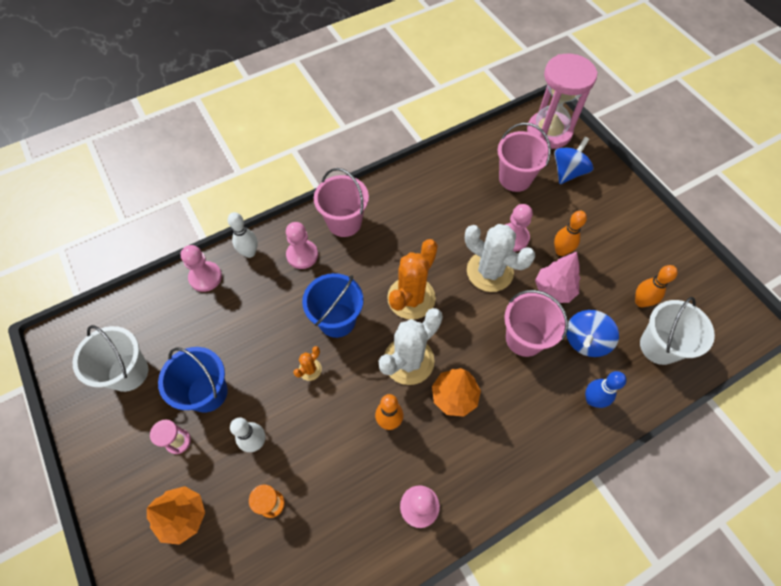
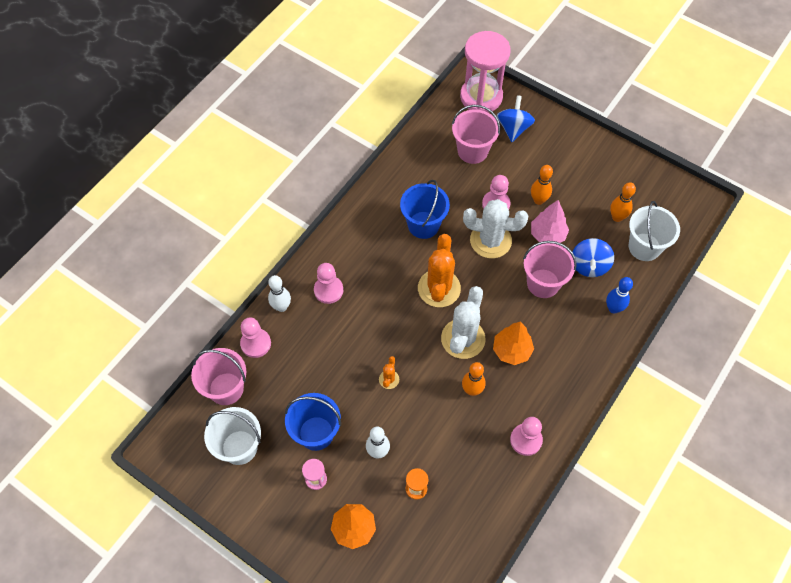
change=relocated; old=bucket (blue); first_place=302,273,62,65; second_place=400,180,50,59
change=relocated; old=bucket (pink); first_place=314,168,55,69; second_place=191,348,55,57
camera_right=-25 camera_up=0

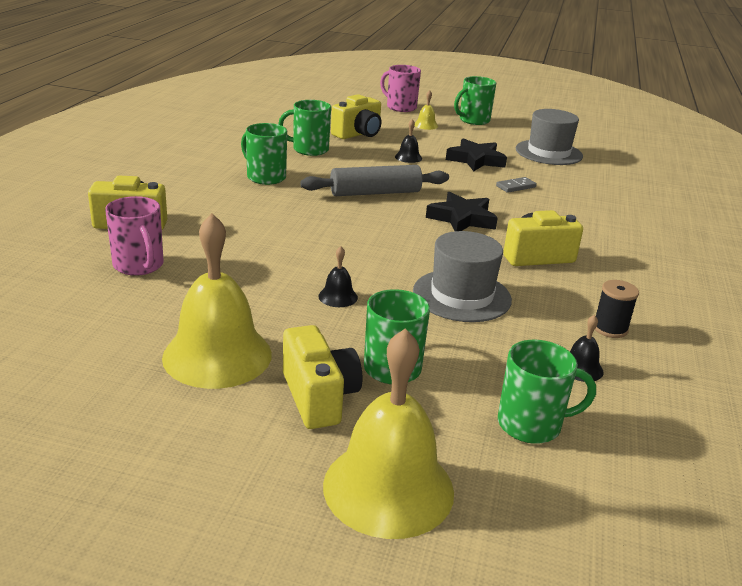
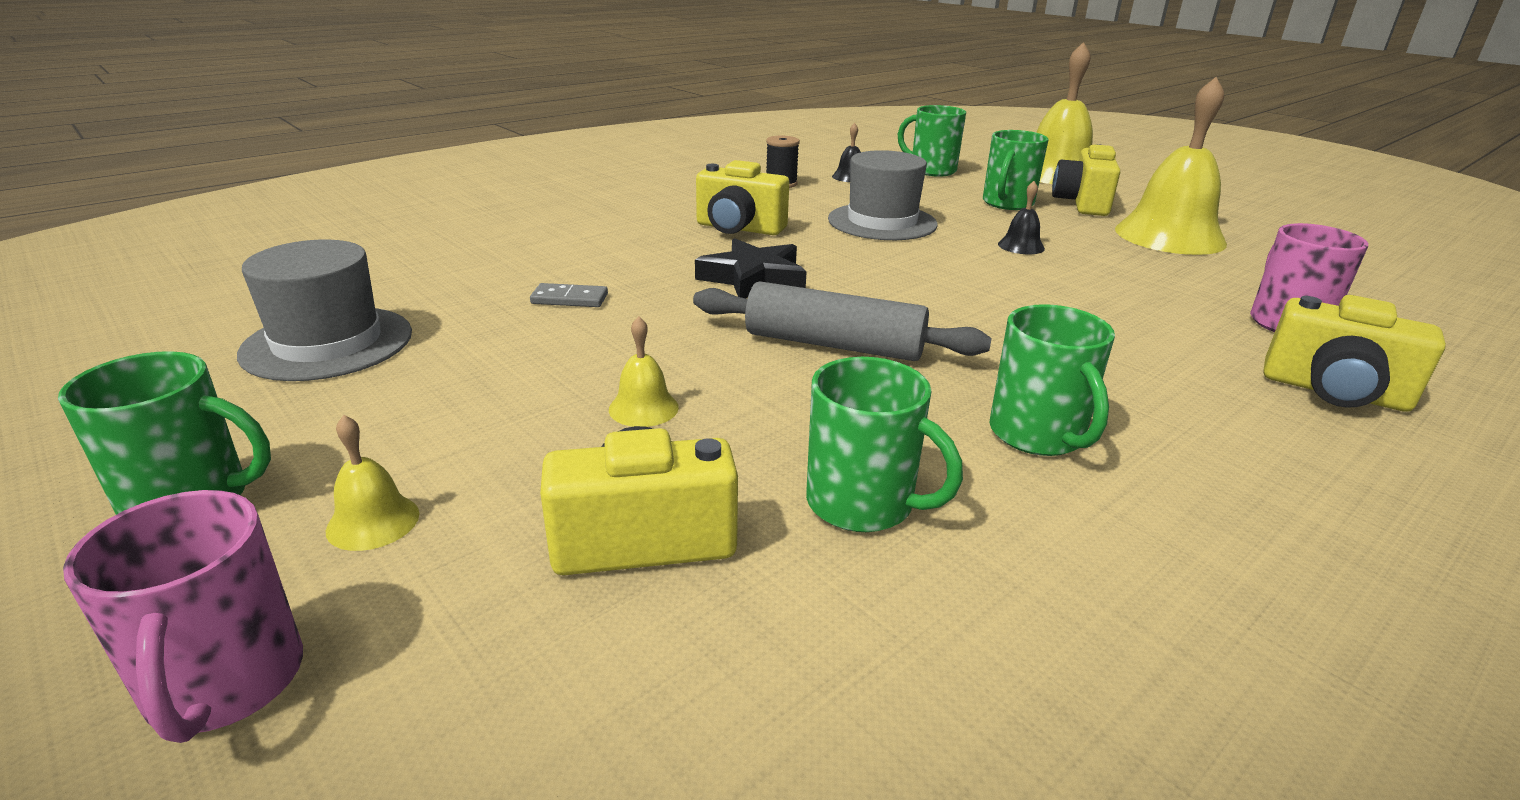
change=missing; old=star (black); first_place=446,138,61,33
change=colour; old=bell (black); new=bell (yellow); first_place=395,119,27,44; second_place=609,316,70,111
camera_right=-145 camera_up=0

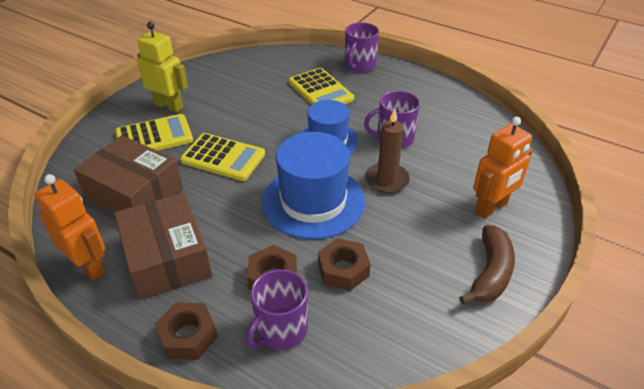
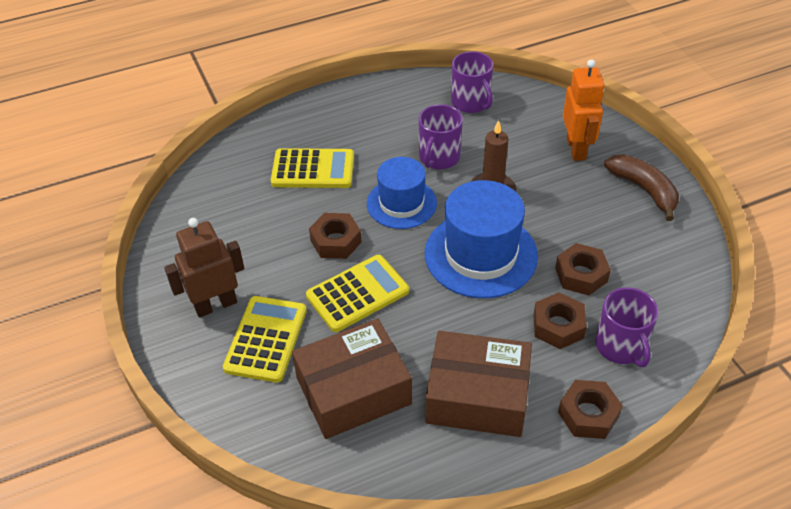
change=missing; old=robot (orange); first_place=34,174,71,107
change=appeared; new=nut (brown); second_place=309,213,52,46
change=relocated; old=mug (purple); first_place=345,22,34,51; second_place=451,51,42,62
change=colour; old=robot (yellow); new=robot (brown); first_place=137,22,51,91; second_place=164,218,80,99
camera_right=-55 camera_up=5

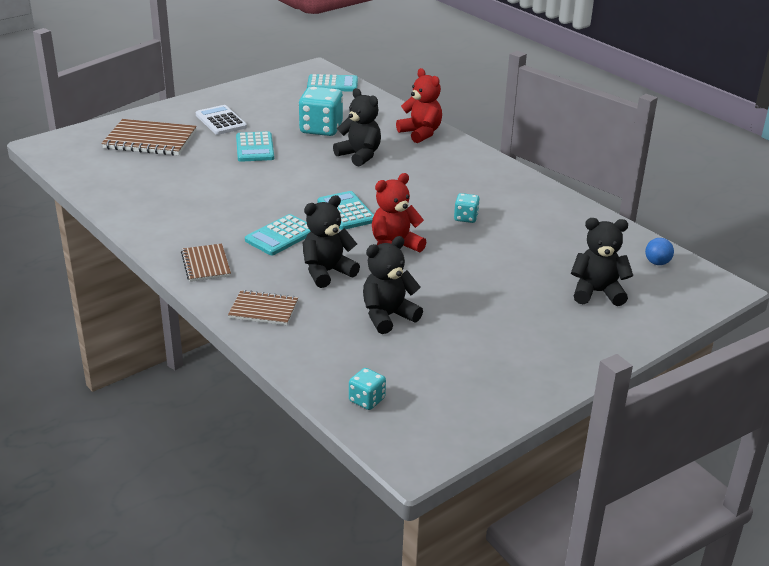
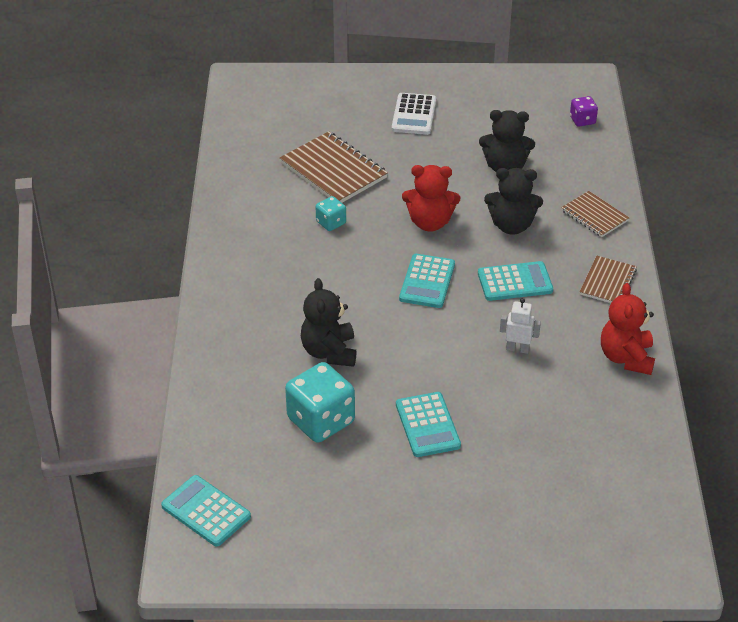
change=missing; old=teddy bear (black); first_place=571,218,62,88
change=missing; old=ball (blue); first_place=645,238,29,27
change=appeared; new=robot (white); second_place=500,298,41,56
change=relocated; old=notebook (brown); first_place=102,119,95,37; second_place=280,131,108,72
change=relocated; old=calculator (white); first_place=196,105,51,30; second_place=392,93,44,42
change=relocated; old=teddy bear (red); first_place=396,68,46,75; second_place=601,283,54,92
change=colour; old=dice (turquoise); new=dice (purple); first_place=349,368,37,42; second_place=570,96,28,31
change=spun; old=calculator (turquoise); first_place=236,131,38,31; second_place=396,392,65,65; degrees=135
camera_right=-140 camera_up=10

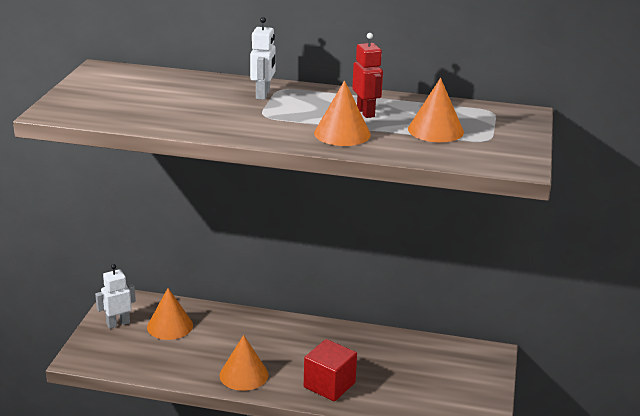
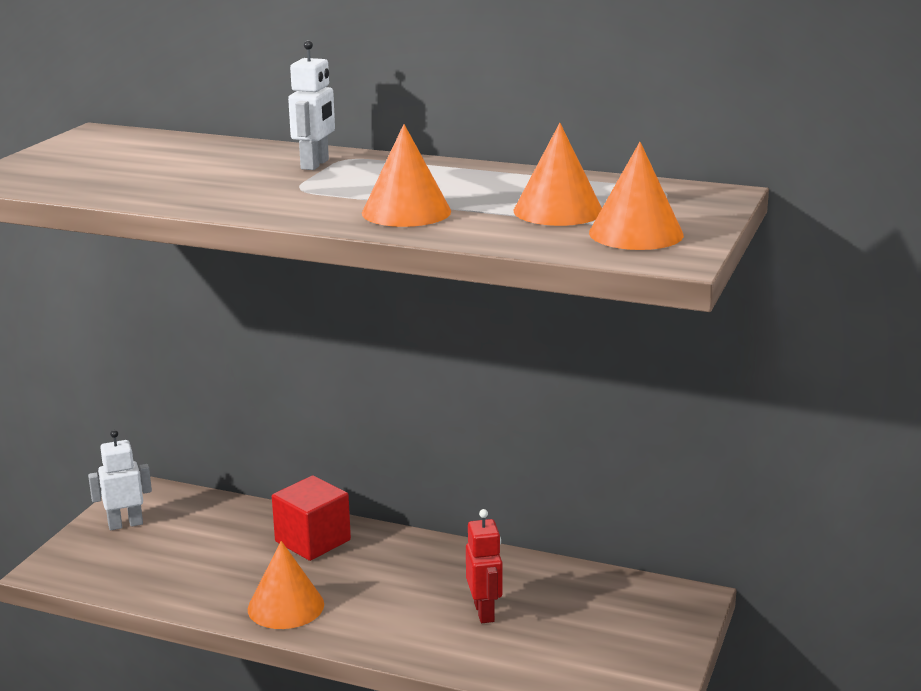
change=relocated; old=cone (orange); first_place=147,288,46,52; second_place=589,142,95,108
change=relocated; old=cube (red); first_place=304,339,53,62; second_place=272,475,79,86
change=relocated; old=robot (red); first_place=352,33,31,85; second_place=466,509,37,114
camera_right=10 camera_up=-5

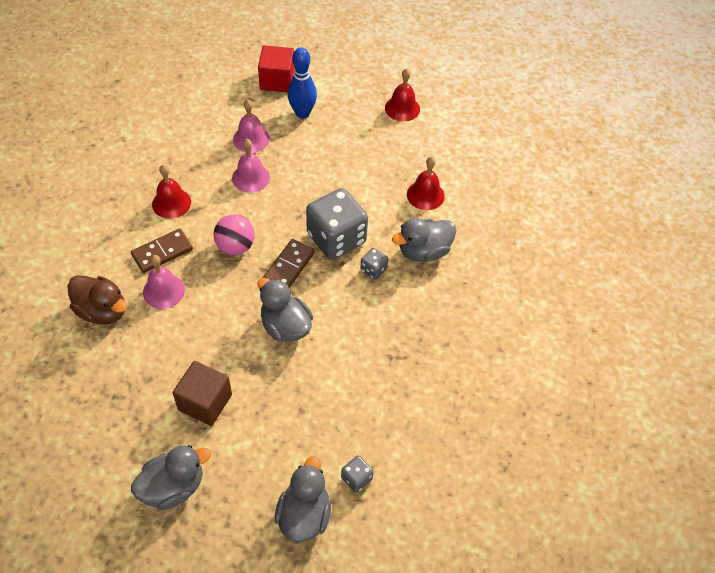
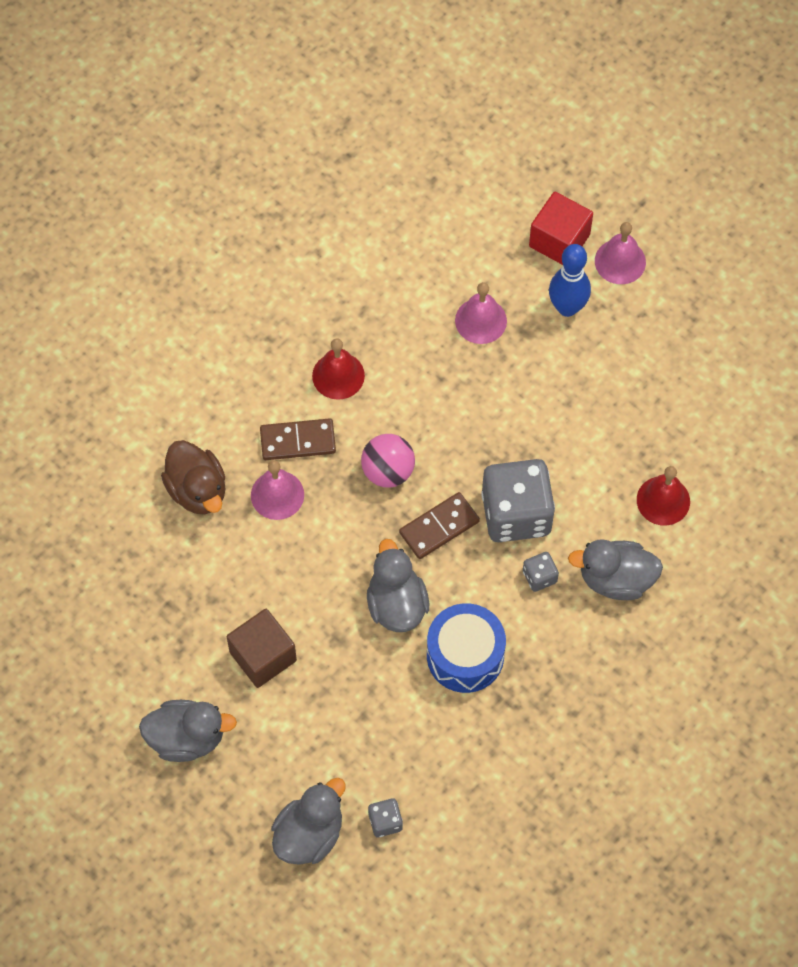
change=missing; old=bell (red); first_place=385,68,35,54
change=appeared; new=drum (blue); second_place=427,603,79,90
change=relocated; old=bell (pink); first_place=232,139,38,54; second_place=595,222,51,62
camera_right=30 camera_up=10

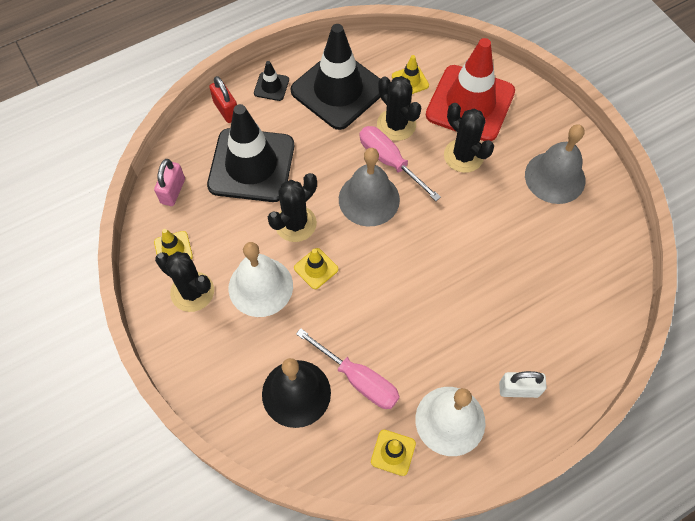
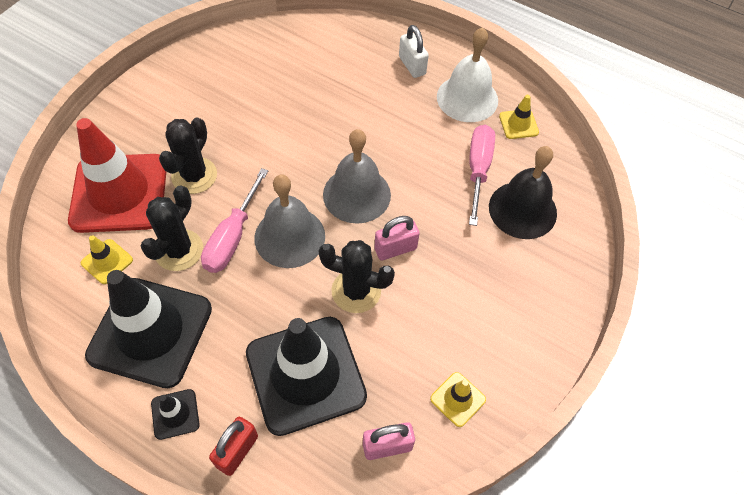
change=missing; old=cactus (black); first_place=155,251,59,61
change=missing; old=bell (white); first_place=229,242,64,75
change=relocated; old=bell (grey); first_place=525,124,60,80; second_place=323,129,68,95
change=exchanged; old=traffic cone (yellow); new=padlock (pink); first_place=294,248,44,41; second_place=374,216,46,44
camera_right=-120 camera_up=-5

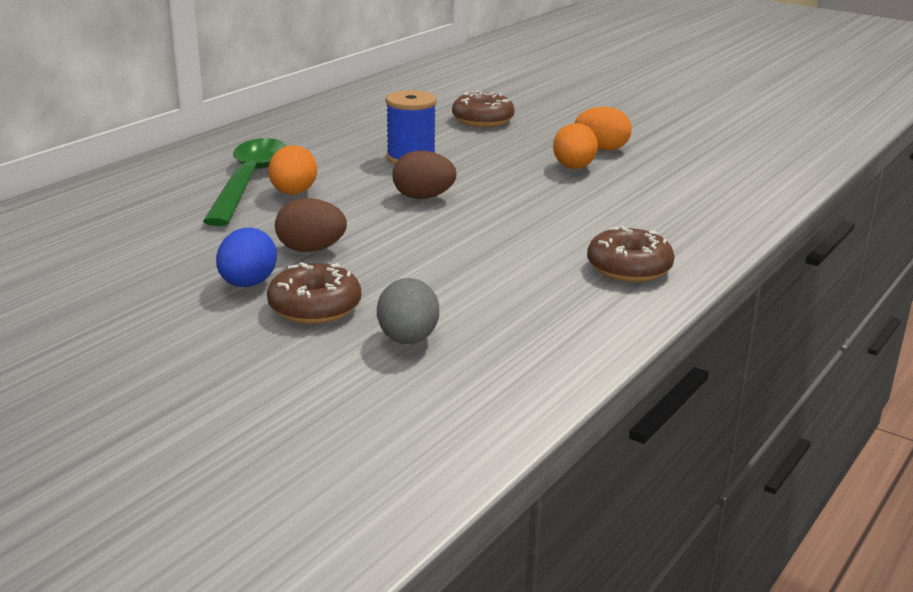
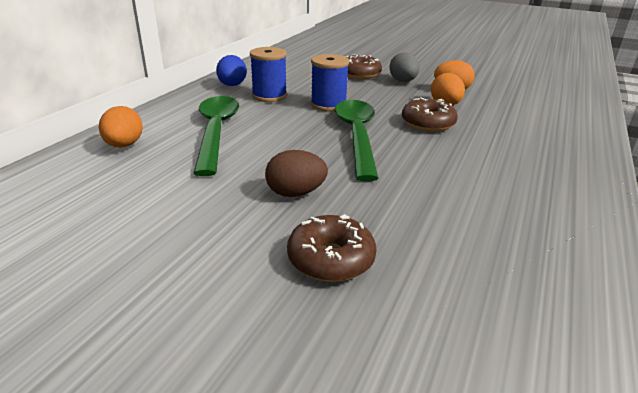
change=appeared; new=spool (blue); second_place=250,47,37,55
change=relocated; old=egg (blue); first_place=216,228,61,59; second_place=216,55,31,31
change=relocated; old=egg (orange); first_place=268,145,49,50; second_place=99,106,44,42
change=relocated; old=egg (grey); first_place=377,278,62,66; second_place=389,52,31,30
change=relocated; old=donut (brown); first_place=587,226,88,56; second_place=402,97,56,35
change=exchanged; old=egg (brown); new=spoon (green); first_place=392,151,65,48; second_place=335,100,44,81
camera_right=-10 camera_up=5

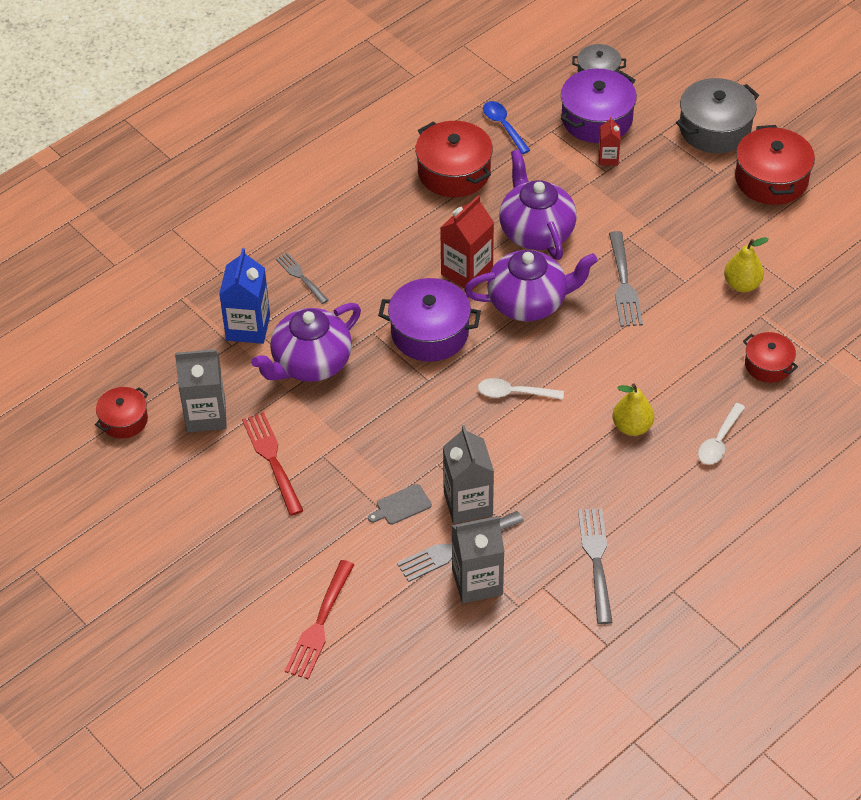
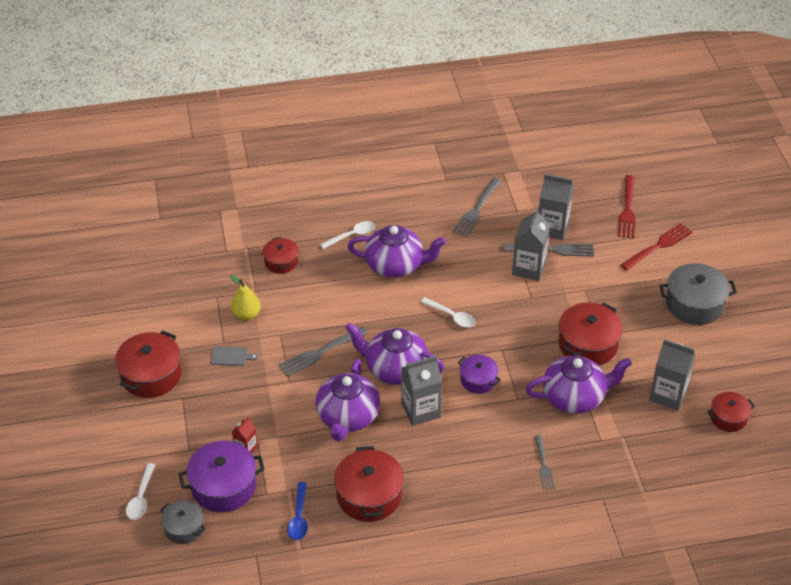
change=missing; old=carton (blue); first_place=219,248,51,96
change=appeared; new=spoon (white); second_place=126,463,29,57
change=appeared; new=pot (red); second_place=558,303,65,63
change=relocated; old=fork (red); first_place=242,412,62,104; second_place=618,175,18,63
change=relocated; old=cutting board (grey); first_place=368,484,64,41; second_place=210,346,48,20
change=relocated; old=pot (grey); first_place=676,78,83,75; second_place=659,263,78,62
change=exchanged; old=pear (yellow); new=teapot (purple); first_place=613,384,41,52; second_place=347,225,99,53
change=colour; old=carton (red); new=carton (grey); first_place=440,195,54,95; second_place=401,355,41,71
change=spun; old=fork (grey); first_place=609,231,34,96; second_place=279,326,89,51; degrees=-150
change=size; old=pot (purple); first_place=378,278,103,84; second_place=458,355,42,39; factor=0.6
camera_right=-150 camera_up=-5

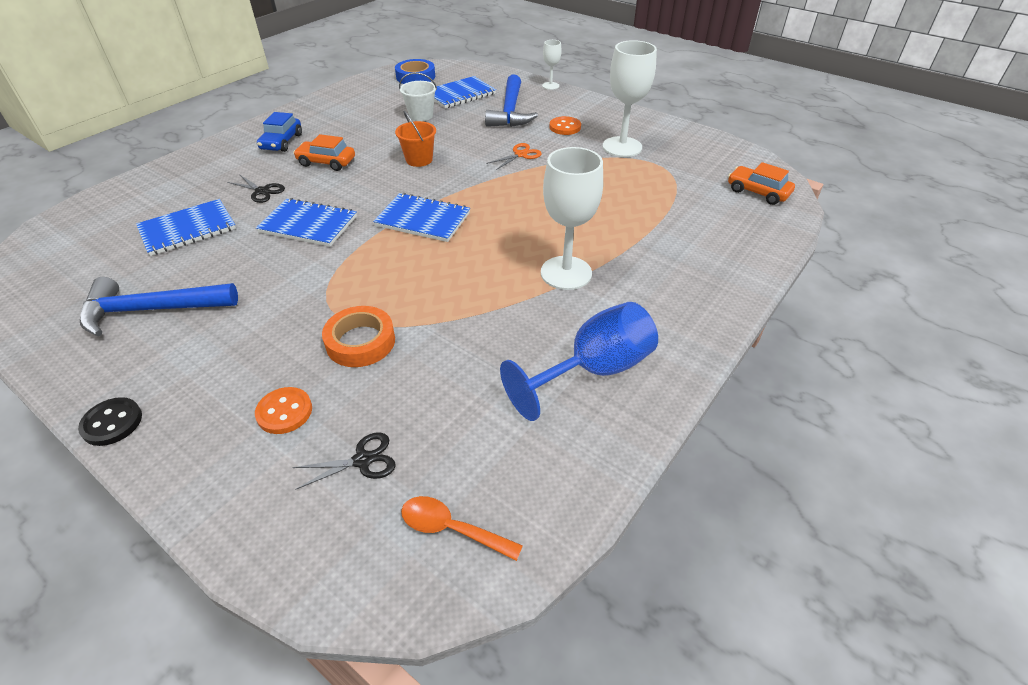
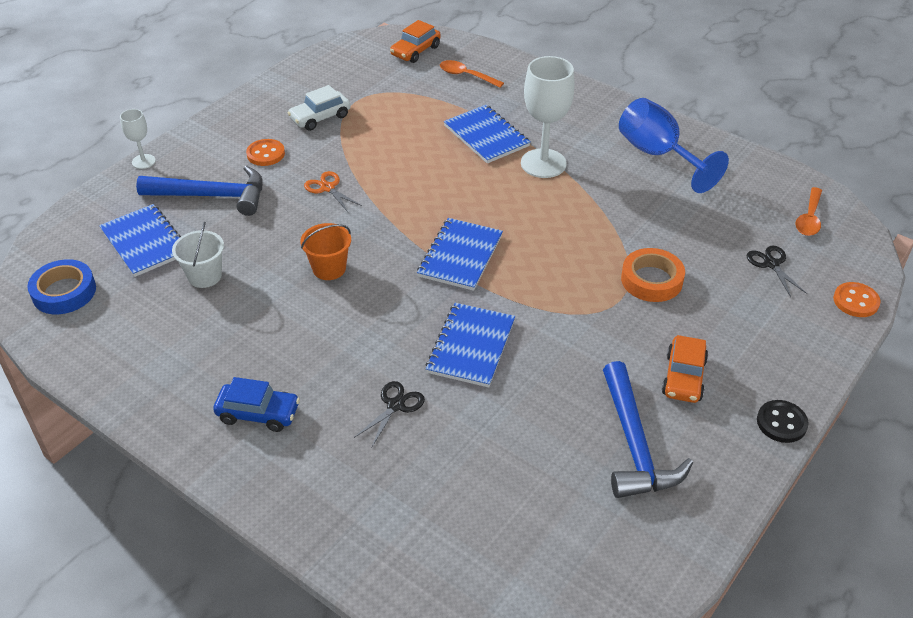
change=appeared; new=spoon (orange); second_place=440,60,64,28
change=relocated; old=notebook (blue); first_place=136,199,100,57; second_place=444,105,86,58
change=relocated; old=button (orange); first_place=255,387,57,47; second_place=833,282,48,35
change=relocated; old=car (orange); first_place=293,134,62,37; second_place=662,335,46,68
change=exchanged; old=goblet (white); new=car (white); first_place=603,40,54,117; second_place=288,85,63,46
camera_right=-90 camera_up=0

